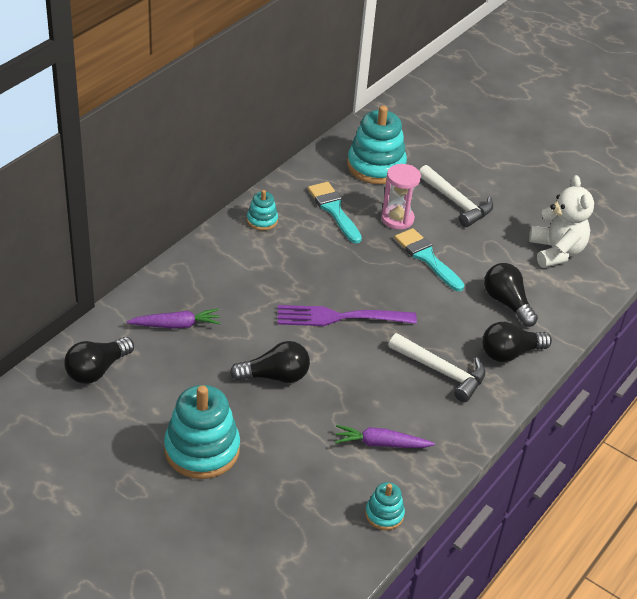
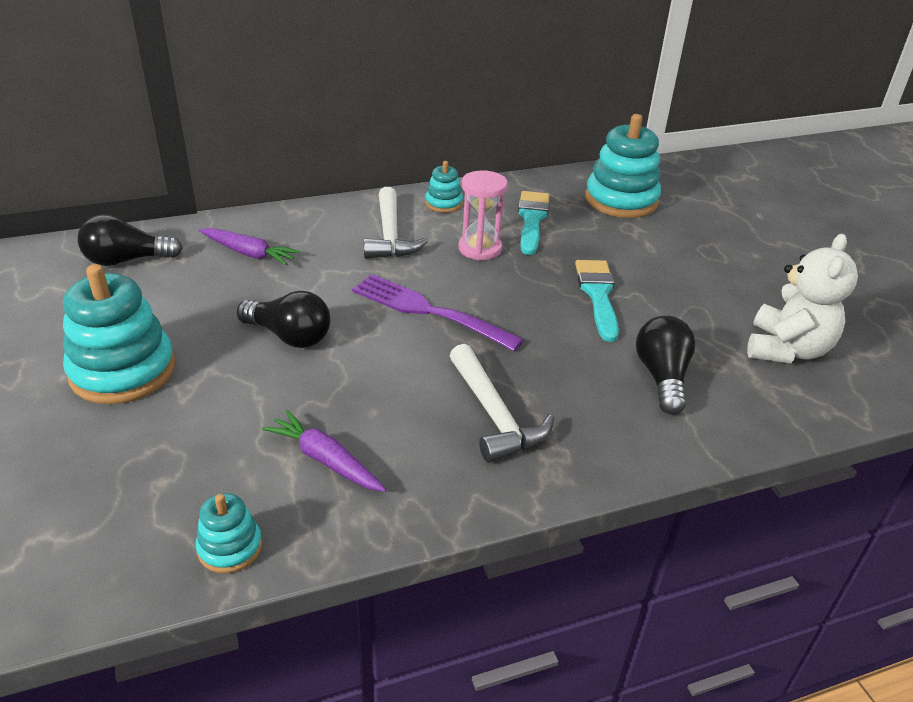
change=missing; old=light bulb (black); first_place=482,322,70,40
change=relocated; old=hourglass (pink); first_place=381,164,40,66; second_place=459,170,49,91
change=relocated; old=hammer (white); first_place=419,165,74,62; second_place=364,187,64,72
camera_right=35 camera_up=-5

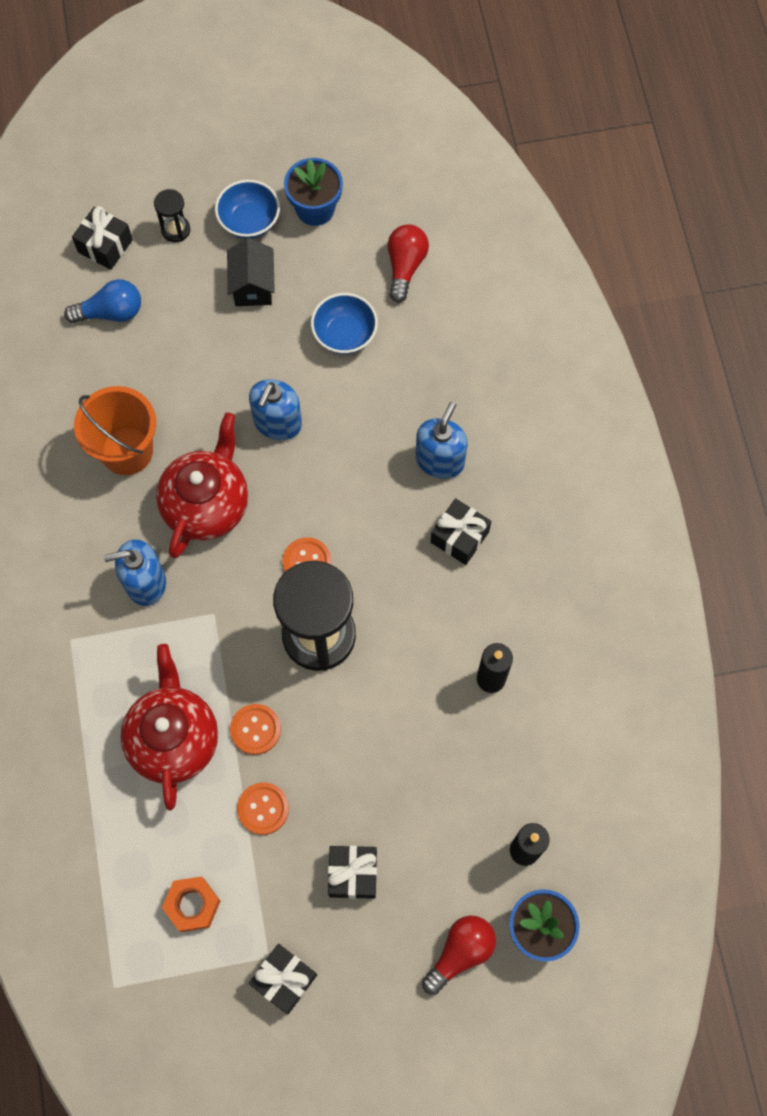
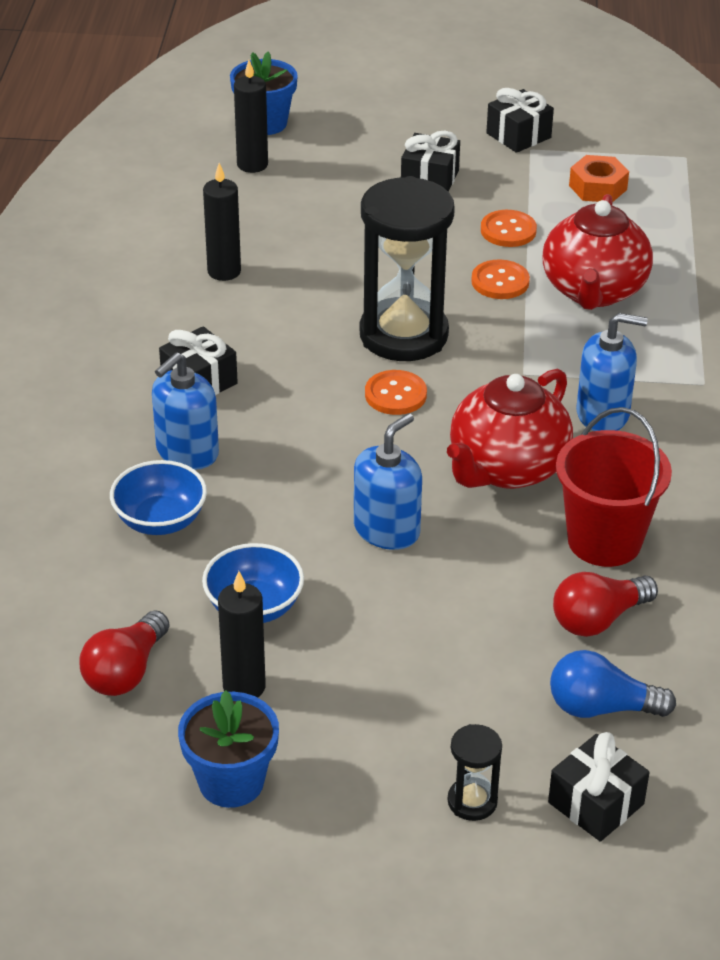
change=missing; old=house (black); first_place=227,238,48,68
change=appeared; new=candle (black); second_place=218,571,48,127
change=relocated; old=bowl (blue); first_place=215,180,65,59; second_place=110,460,97,75
change=relocated; old=light bulb (red); first_place=422,916,74,79; second_place=553,572,105,65
change=colour; old=bucket (orange); new=bucket (red); first_place=74,386,82,89; second_place=556,407,116,160
camera_right=-165 camera_up=-30

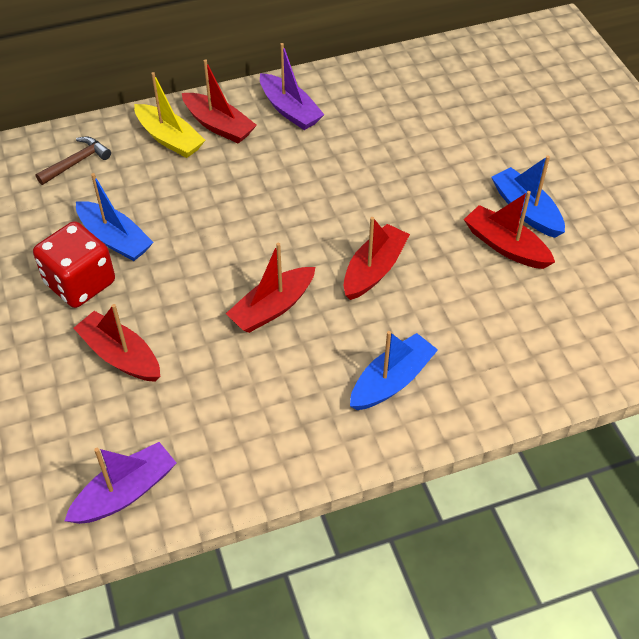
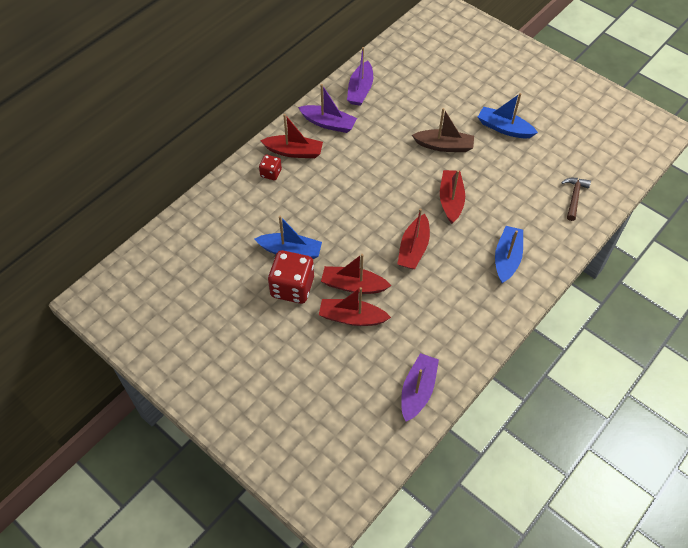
change=appeared; new=boat (purple); second_place=347,47,26,59
change=appeared; new=boat (brown); second_place=412,108,62,44
change=relocated; old=hammer (brown); first_place=35,137,76,48; second_place=561,178,30,43
change=relocated; old=boat (red); first_place=464,191,91,78; second_place=321,254,70,40
change=exchanged; old=boat (yellow); new=dice (red); first_place=134,72,71,86; second_place=259,155,23,25
camera_right=-30 camera_up=5

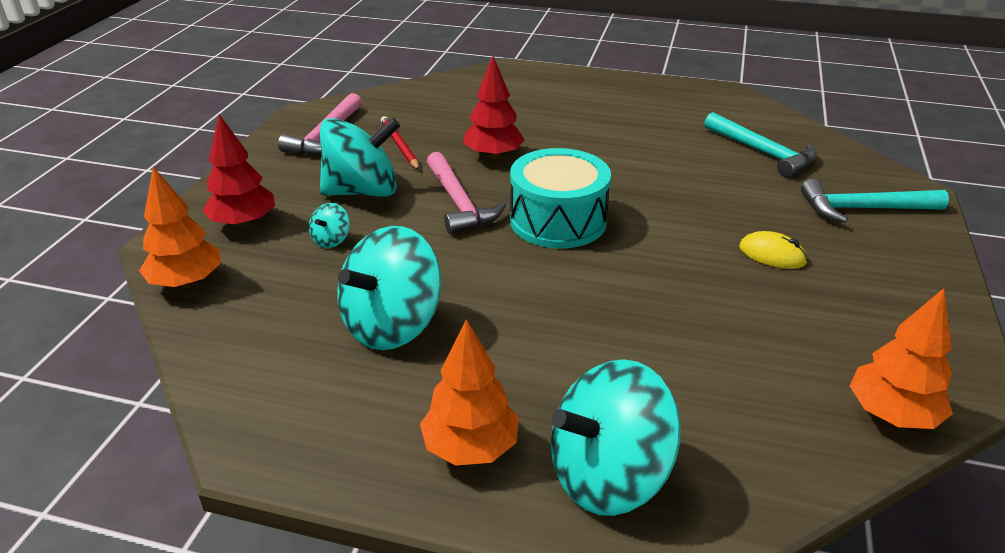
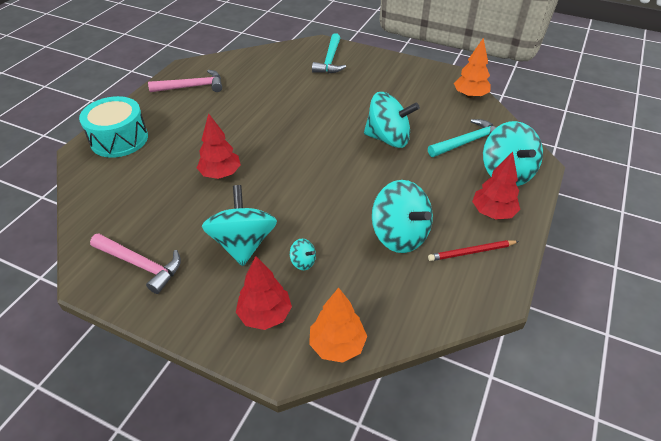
change=missing; old=mouse (yellow); first_place=739,231,69,38
change=appeared; new=spinning top (turquoise); second_place=364,92,56,56
change=relocated; old=pencil (red); first_place=381,116,39,54; second_place=428,240,91,21
change=relocated; old=hammer (pink); first_place=427,152,79,82; second_place=148,70,74,22
change=relocated; old=drum (turquoise); first_place=510,148,101,100; second_place=79,96,69,62
change=relocated; old=hammer (turquoise); first_place=704,112,113,65; second_place=428,119,68,38
change=colour; old=tree (orange); new=tree (red); first_place=420,319,99,147; second_place=472,152,48,68
camera_right=-80 camera_up=10

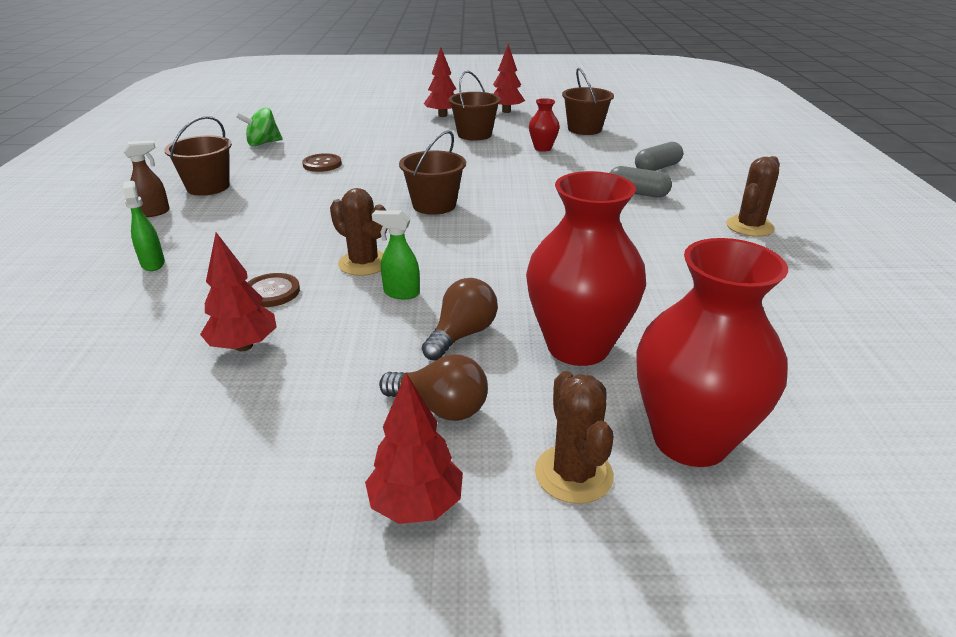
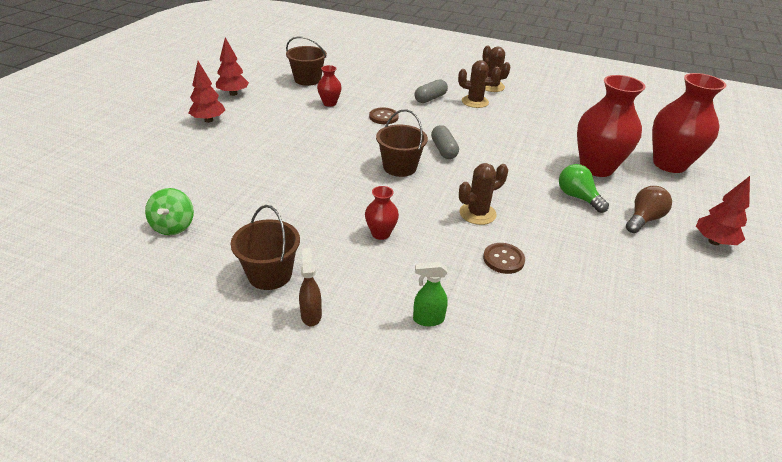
change=missing; old=tree (red); first_place=200,232,76,119
change=missing; old=spray bottle (green); first_place=372,210,48,89
change=missing; old=bucket (brown); first_place=448,71,53,70
change=appeared; new=vase (red); second_place=365,186,34,54
change=relocated; old=button (brown); first_place=302,153,40,19; second_place=369,107,30,17
change=relocated; old=cactus (brown); first_place=535,371,79,133; second_place=458,60,43,48
change=relocated; old=capsule (grey); first_place=635,142,48,29; second_place=431,125,28,34
change=colour; old=light bulb (brown); new=light bulb (green); first_place=422,278,76,83; second_place=559,164,50,49
camera_right=-70 camera_up=5

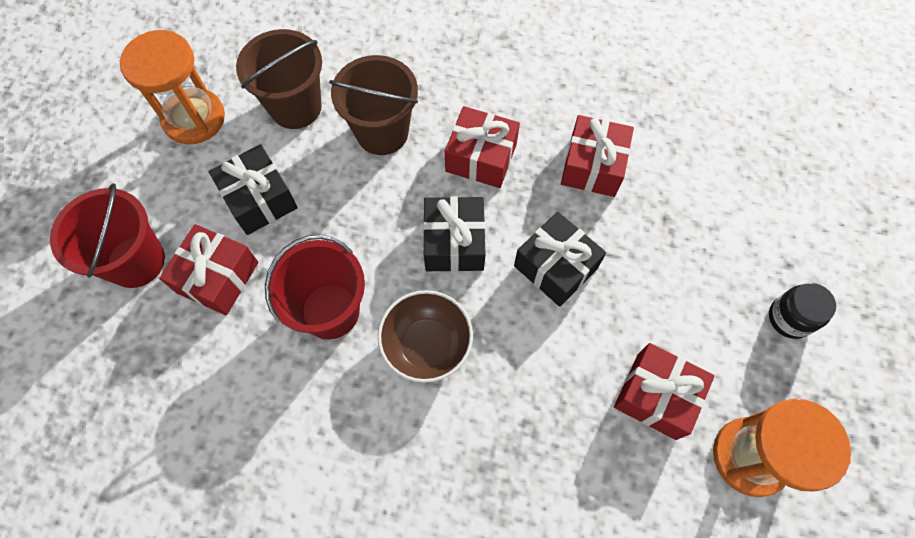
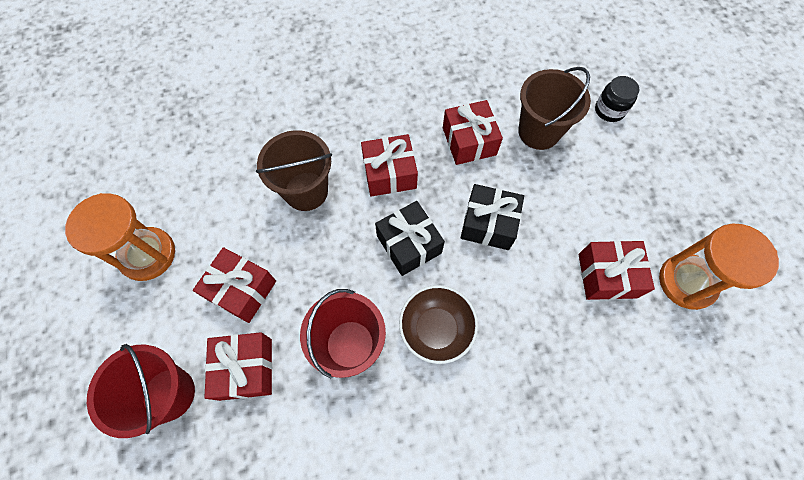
change=relocated; old=bucket (brown); first_place=236,29,86,100; second_place=518,67,73,83
change=relocated; old=jar (black); first_place=769,283,67,56; second_place=595,76,45,46
change=colour; old=gift (black); new=gift (red); first_place=209,144,89,91; second_place=193,247,83,76
camera_right=-30 camera_up=0

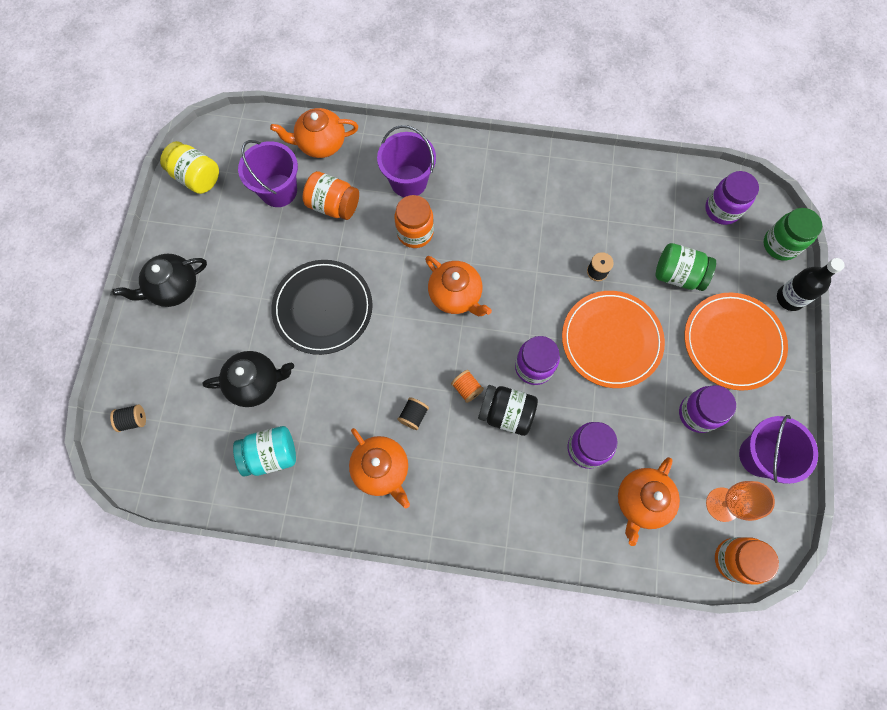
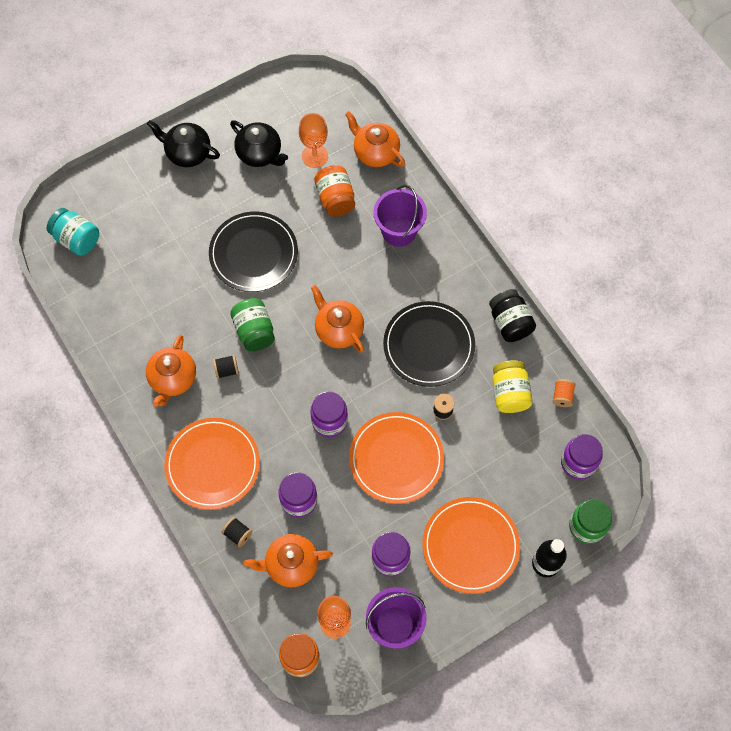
change=missing; old=jar (orange); first_place=394,195,40,53
change=appeared; new=plate (orange); second_place=164,418,96,92
change=appeared; new=plate (black); second_place=383,301,92,86
change=relocated; old=spool (black); first_place=110,404,36,28; second_place=222,517,30,30
change=relocated; old=jar (yellow); first_place=160,141,59,53; second_place=492,360,41,53
change=relocated; old=teapot (black); first_place=203,351,91,56; second_place=230,121,58,46
change=relocated; old=jar (turquoise); first_place=233,426,63,51; second_place=47,208,52,48
change=relocated; old=spool (orange); first_place=451,370,33,33; second_place=552,379,24,28
change=relocated; old=jar (black); first_place=478,385,60,51; second_place=489,289,47,53
change=relocated; old=jar (green); first_place=655,243,61,48; second_place=230,298,45,53
change=exchanged; old=bucket (purple); new=goblet (orange); first_place=238,140,60,67; second_place=299,113,29,55
change=spun; old=teapot (orange); first_place=425,256,67,60; second_place=311,285,53,68; degrees=135
camera_right=50 camera_up=-5

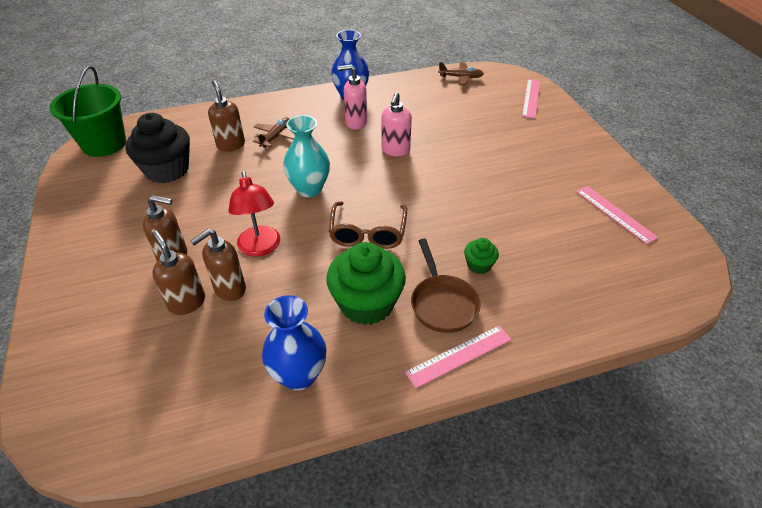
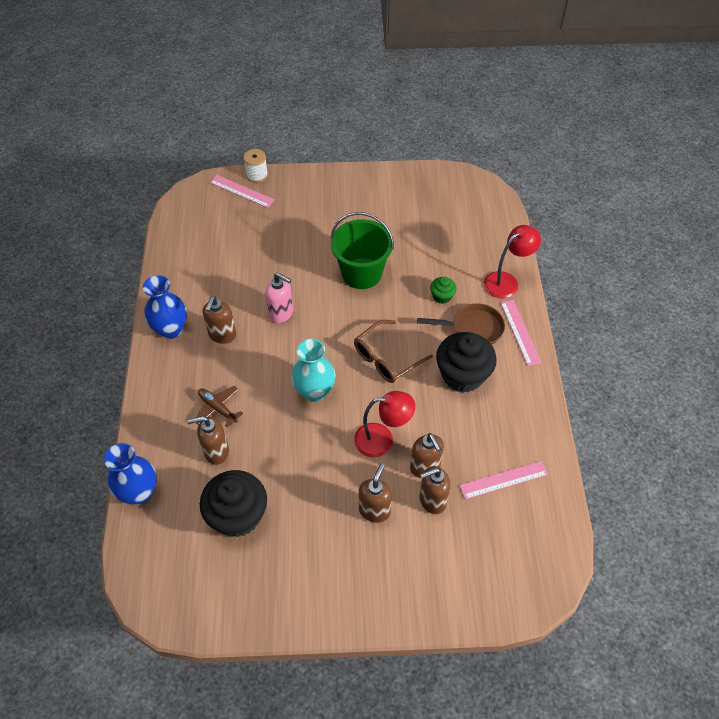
change=missing; old=plane (brown); first_place=438,62,46,23
change=appeared; new=spool (white); second_place=243,149,25,34
change=appeared; new=lamp (red); second_place=484,225,57,73
change=relocated; old=bucket (green); first_place=49,65,77,92; second_place=331,212,63,77
change=relocated; old=vase (blue); first_place=262,295,65,96; second_place=104,443,53,62
change=relocated; old=ruler (pink); first_place=576,186,82,58; second_place=459,461,89,38
change=colour; old=cupcake (green); new=cupcake (black); first_place=326,242,80,83; second_place=436,332,61,61
change=colour; old=soap dispenser (pink); new=soap dispenser (brown); first_place=338,64,29,66; second_place=203,296,33,48
change=spun; old=glasses (brown); first_place=329,201,78,48; second_place=354,320,79,63; degrees=120
camera_right=-75 camera_up=10

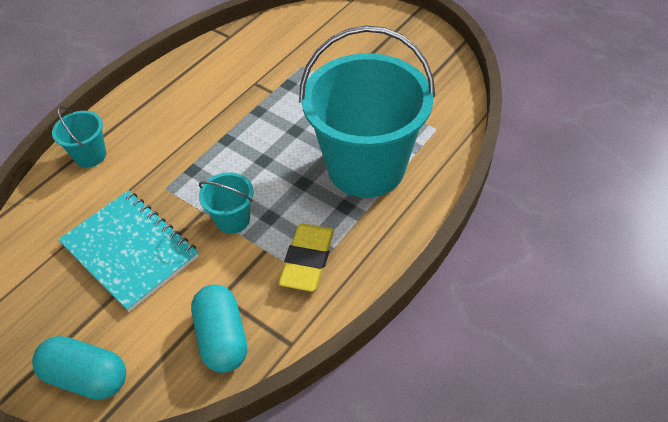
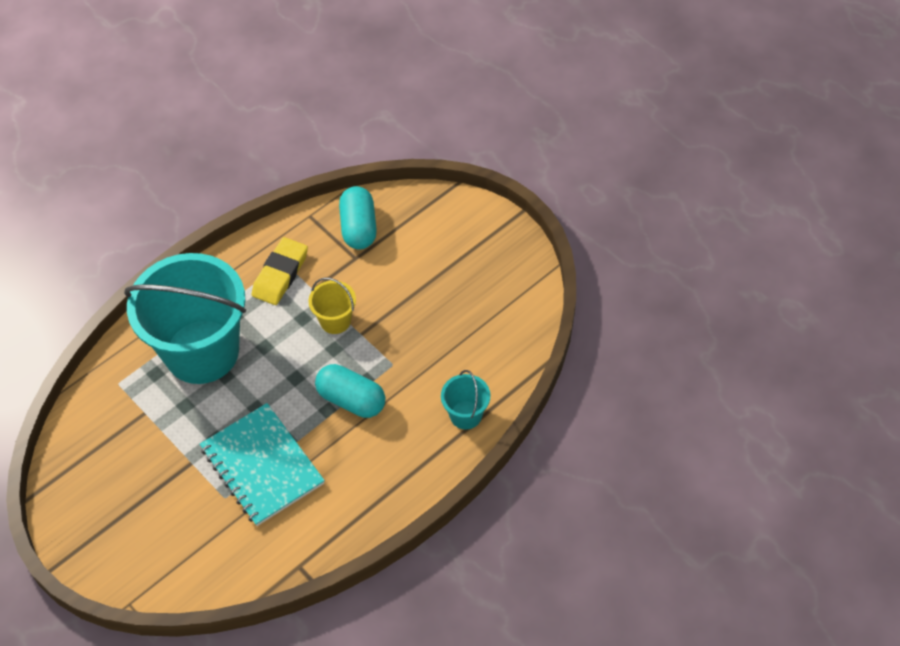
change=relocated; old=capsule (turquoise); first_place=32,336,94,64; second_place=315,364,70,54
change=relocated; old=notebook (turquoise); first_place=58,190,141,122; second_place=200,403,125,123
change=colour; old=bucket (turquoise); new=bucket (yellow); first_place=199,172,54,62; second_place=308,277,48,57
camera_right=-170 camera_up=5

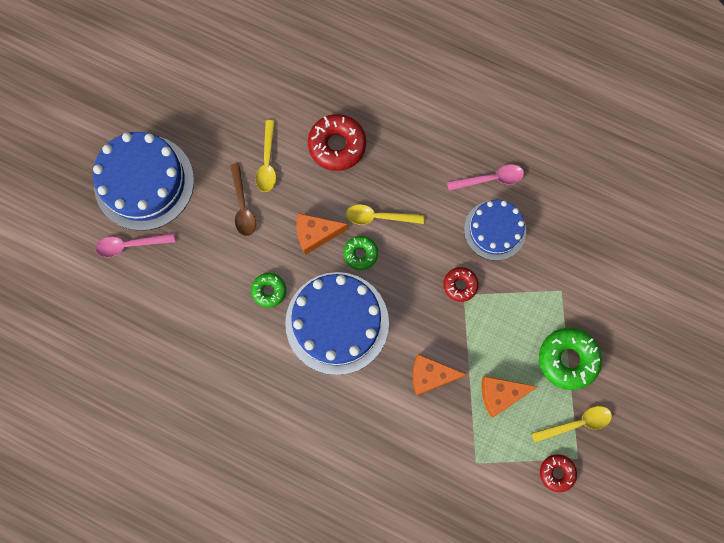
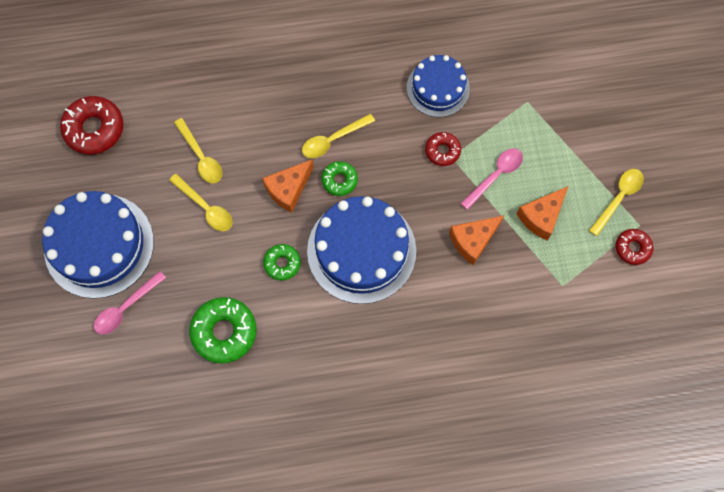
change=relocated; old=donut (red); first_place=308,114,58,57; second_place=60,96,64,59
change=relocated; old=spoon (pink); first_place=447,164,77,26; second_place=460,148,63,62
change=relocated; old=donut (green); first_place=539,328,63,62; second_place=189,297,68,67
change=colour; old=spoon (brown); new=spoon (yellow); first_place=230,163,26,73; second_place=169,174,64,57
camera_right=-35 camera_up=-5

